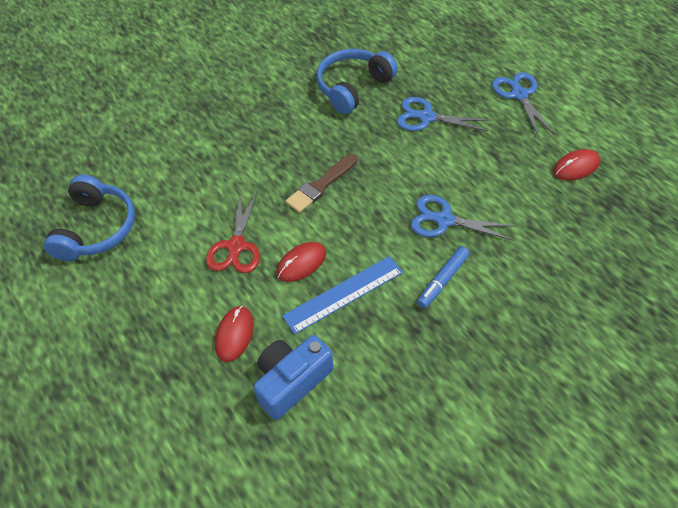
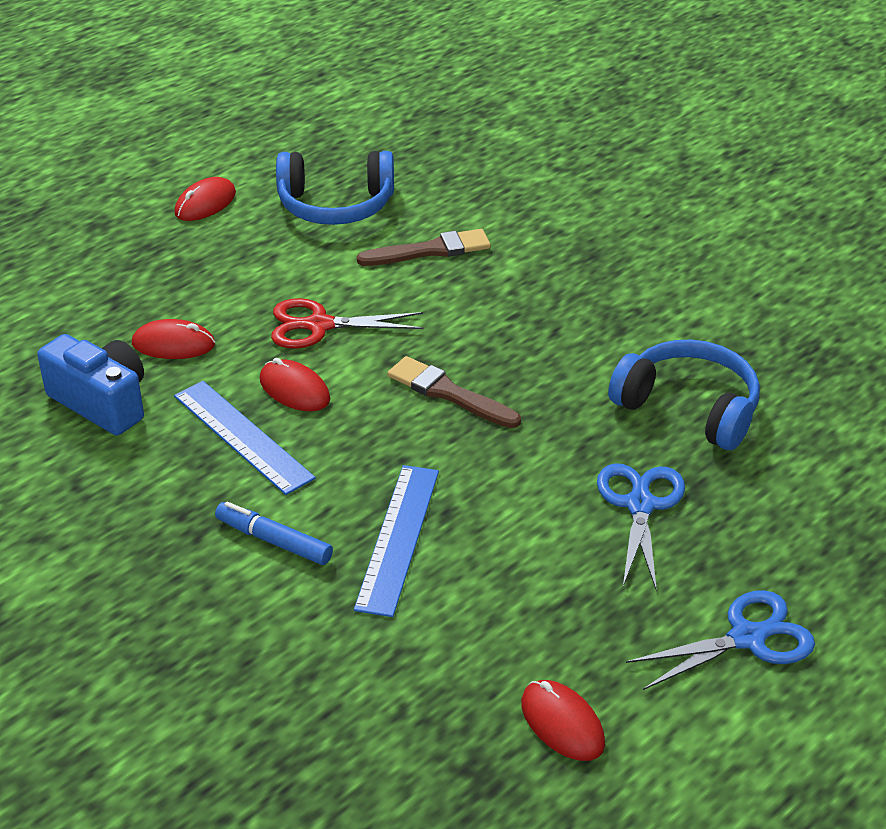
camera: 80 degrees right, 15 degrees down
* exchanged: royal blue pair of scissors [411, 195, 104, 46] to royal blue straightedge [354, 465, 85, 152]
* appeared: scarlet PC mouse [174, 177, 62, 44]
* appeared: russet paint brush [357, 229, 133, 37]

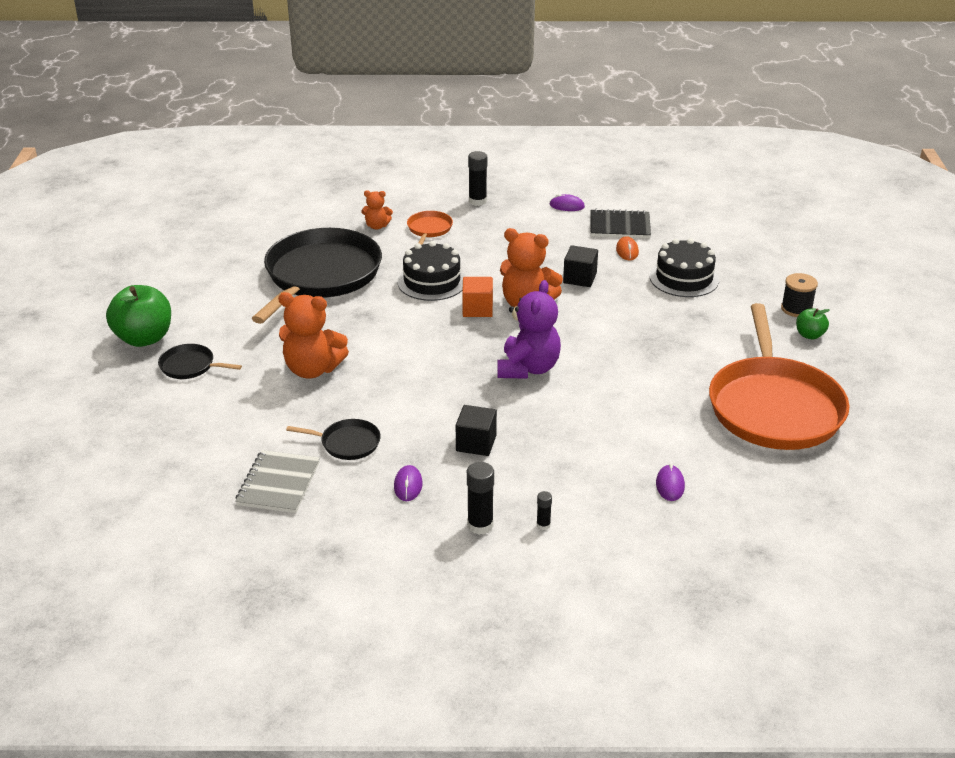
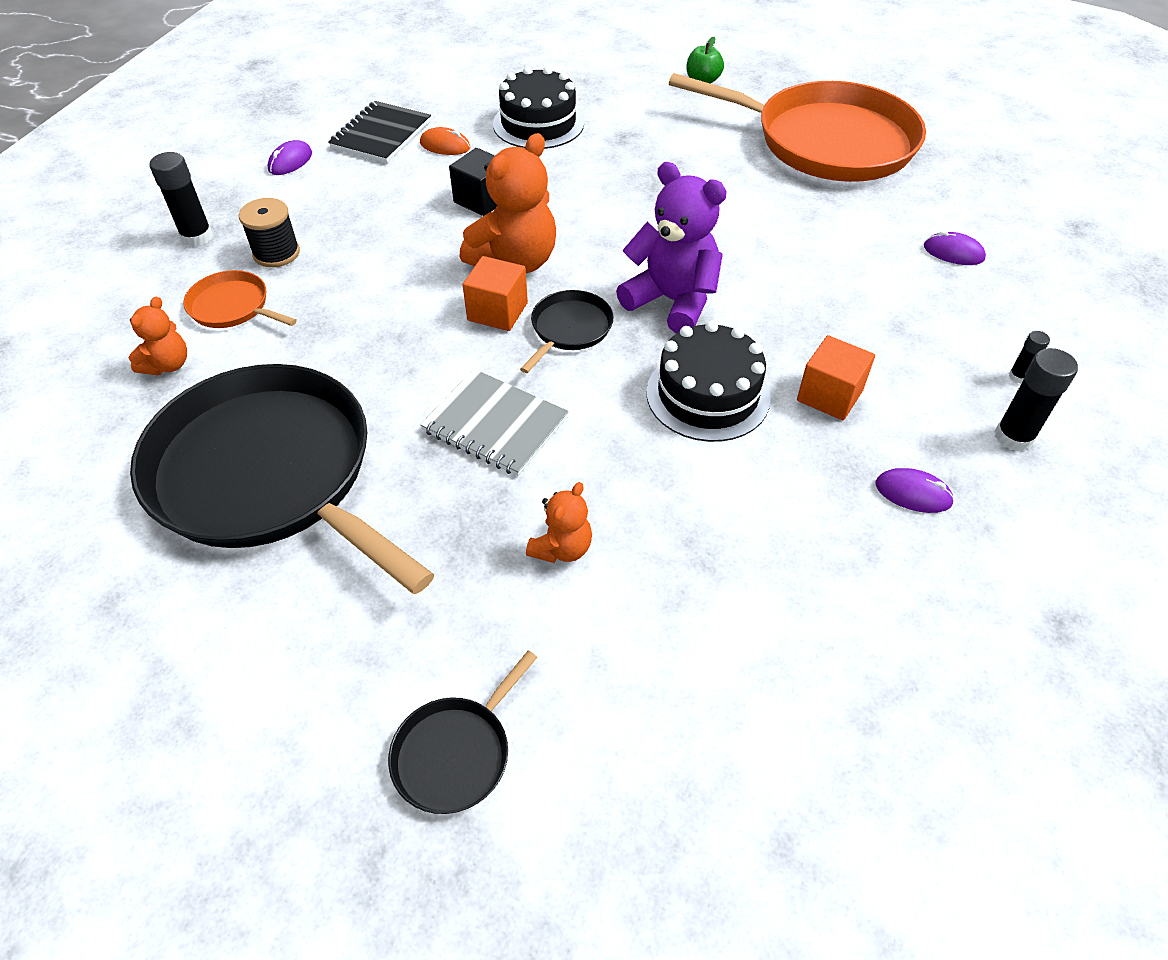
camera: 70 degrees left, 15 degrees up
* relocated: black layer cake [397, 241, 69, 60] to [646, 321, 125, 121]
* relocated: black reel of thread [781, 273, 37, 44] to [239, 198, 61, 69]
* missing: green toy apple [106, 285, 65, 62]
* size: orange-coloured teddy [278, 292, 71, 87] = [526, 482, 66, 81] x0.53
* colour: black cube [456, 405, 41, 51] to orange-coloured cube [797, 335, 78, 85]
* relocated: black pan [286, 419, 95, 41] to [520, 290, 94, 83]
* relocated: grey exercise book [235, 450, 85, 63] to [420, 369, 148, 107]

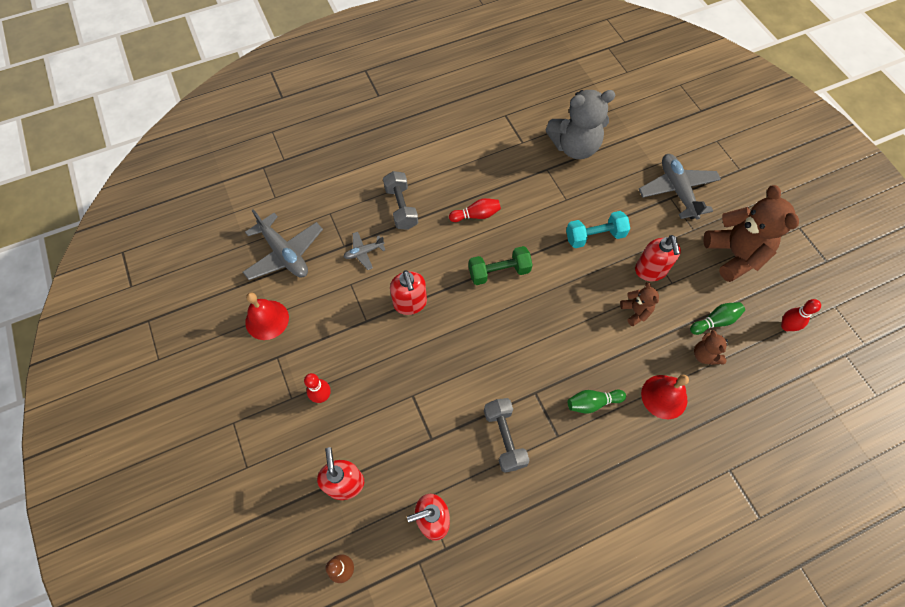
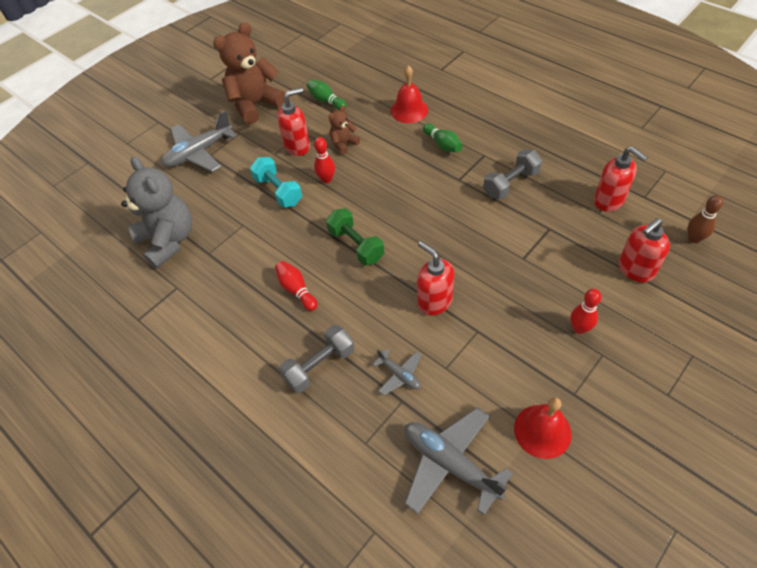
camera: 110 degrees left, 10 degrees down
* spun: grey plane [243, 209, 80, 71] = [405, 407, 108, 108] 75 degrees counterclockwise
* spun: scarlet pump bottle [390, 270, 37, 45] = [417, 241, 37, 75] 90 degrees counterclockwise
* relocated: scarlet tenpin [781, 299, 40, 32] to [314, 137, 21, 46]
* missing: russet teddy [694, 330, 34, 35]

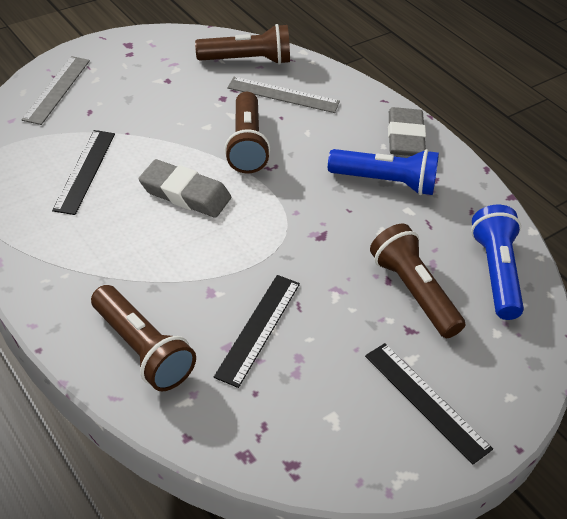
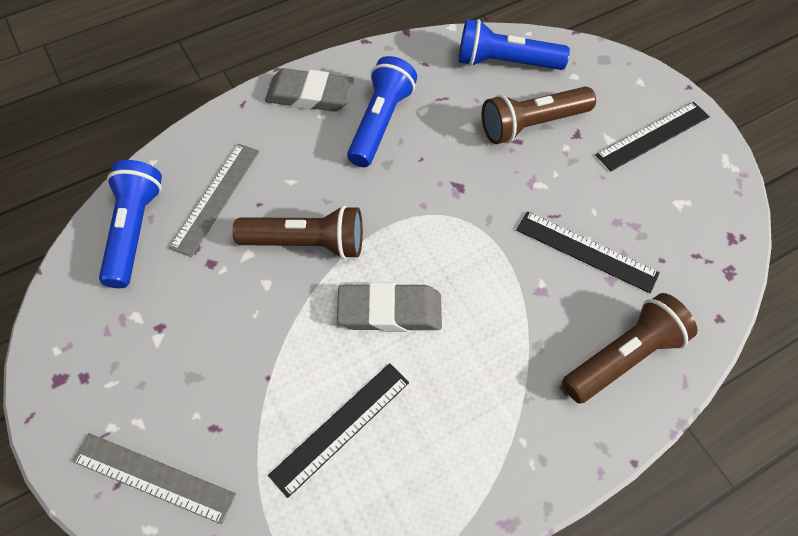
camera: 80 degrees left, 15 degrees up
* colour: russet flashlight [195, 24, 95, 41] to royal blue flashlight [99, 160, 63, 128]
* spun: black straightedge [52, 130, 63, 85] = [268, 363, 141, 135] 60 degrees counterclockwise
* spun: grey eraser [138, 159, 93, 59] = [337, 283, 105, 49] 60 degrees clockwise

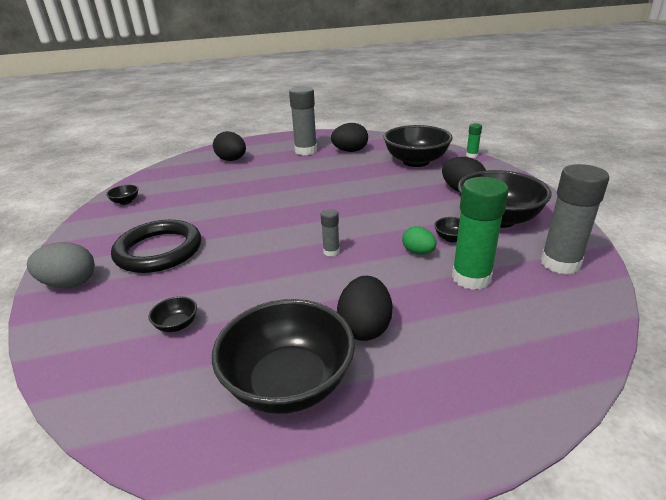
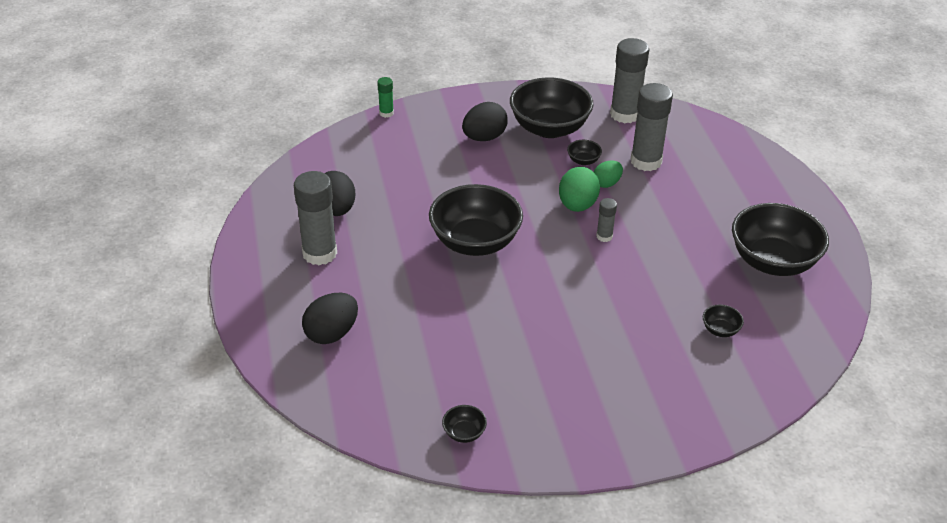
camera: 90 degrees left, 10 degrees up
* relocated: black deep dish [384, 125, 69, 42] to [429, 184, 94, 72]
* colour: green stick of glue [452, 177, 57, 113] to grey stick of glue [630, 83, 43, 88]
* missing: black torus [111, 220, 90, 53]
* missing: grey toy egg [27, 242, 68, 46]
* missing: black toy egg [337, 276, 55, 65]
* appeared: green toy egg [559, 167, 41, 45]

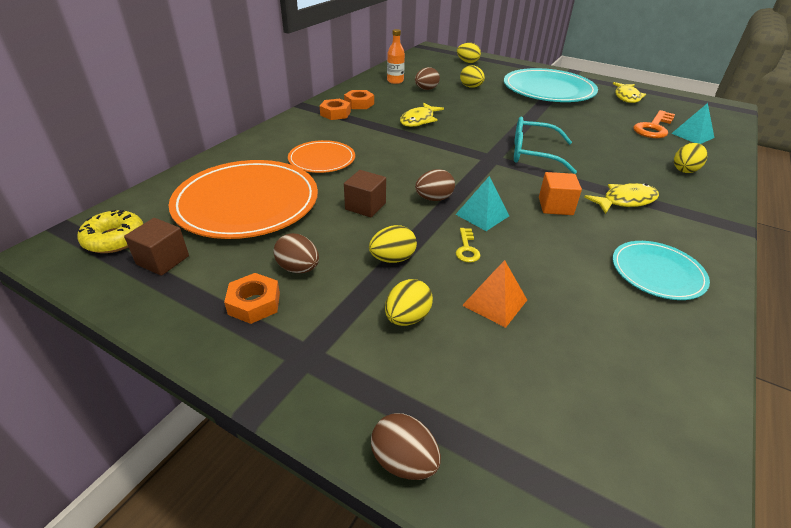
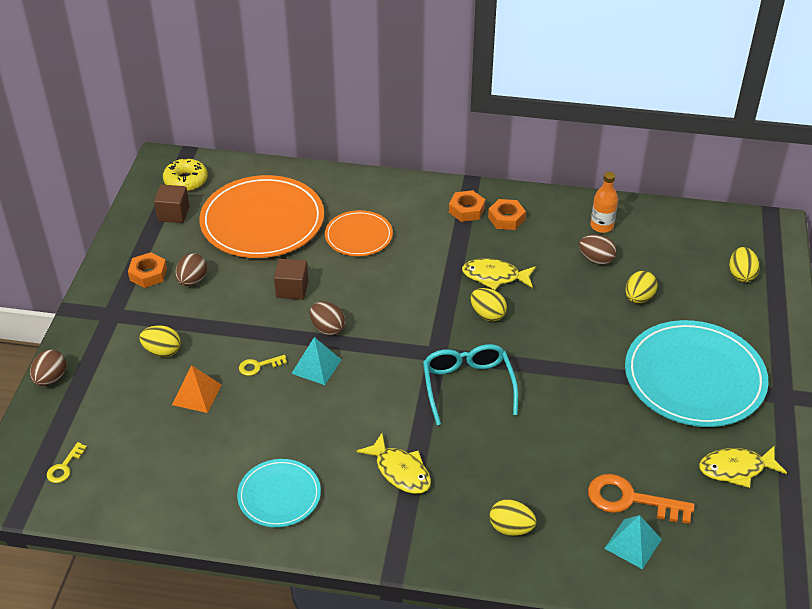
camera: 70 degrees right, 5 degrees up
* missing: orange-coloured cube [539, 172, 43, 43]
* relocated: yellow toy egg [369, 225, 48, 38] to [470, 288, 37, 33]
* appeared: yellow key [47, 442, 40, 41]

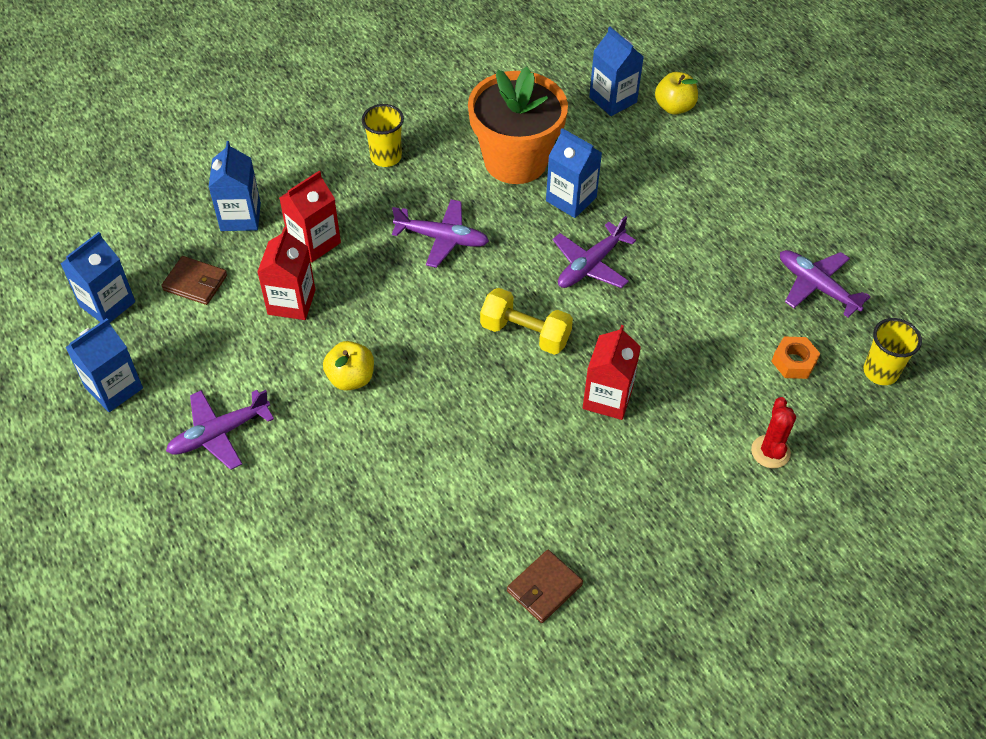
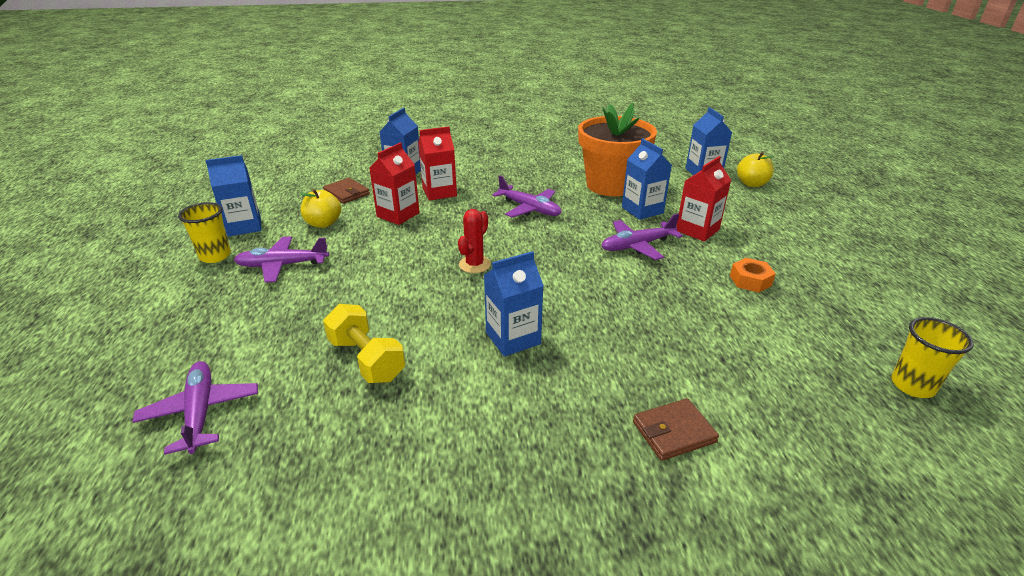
camera: 25 degrees right, 20 degrees down
* relocated: yellow tumbler [362, 104, 42, 63] to [178, 202, 53, 61]
* relocated: royal blue juice carton [60, 232, 75, 90] to [484, 251, 60, 106]
* relocated: violet plane [780, 250, 91, 67] to [132, 361, 126, 94]
* relocated: yellow free weight [480, 288, 93, 67] to [323, 304, 82, 79]
* relocated: scarlet juice carton [583, 325, 58, 95] to [676, 156, 55, 85]
* relocated: orange-coloured hex nut [771, 336, 49, 43] to [730, 258, 46, 35]
* relocated: yellow toy apple [323, 341, 51, 50] to [300, 189, 41, 39]
* relocated: scarlet prickly plant [751, 397, 45, 71] to [458, 209, 33, 64]
* relocated: russet billfold [507, 550, 76, 73] to [633, 398, 86, 63]

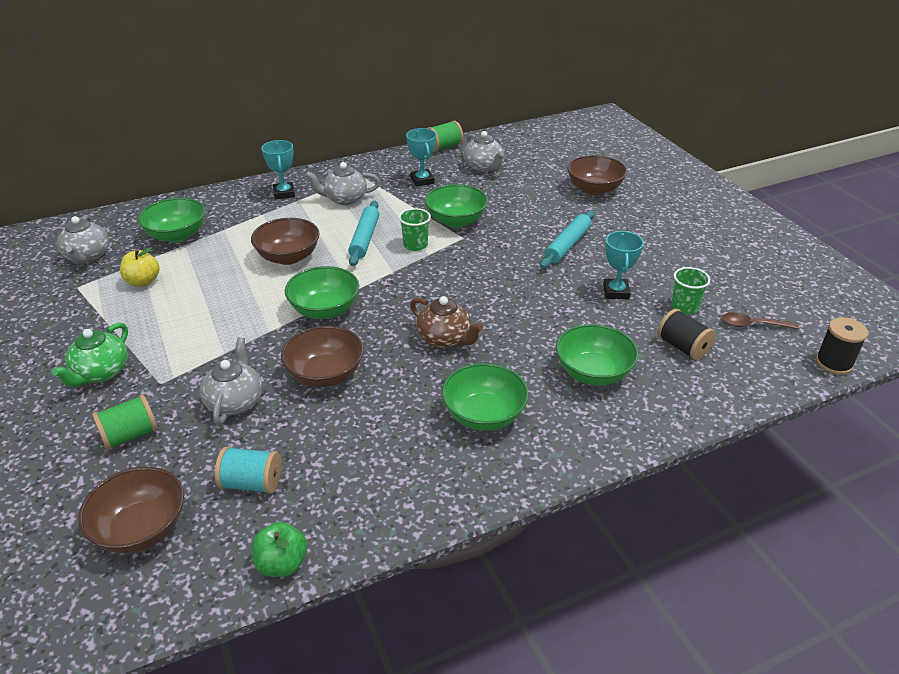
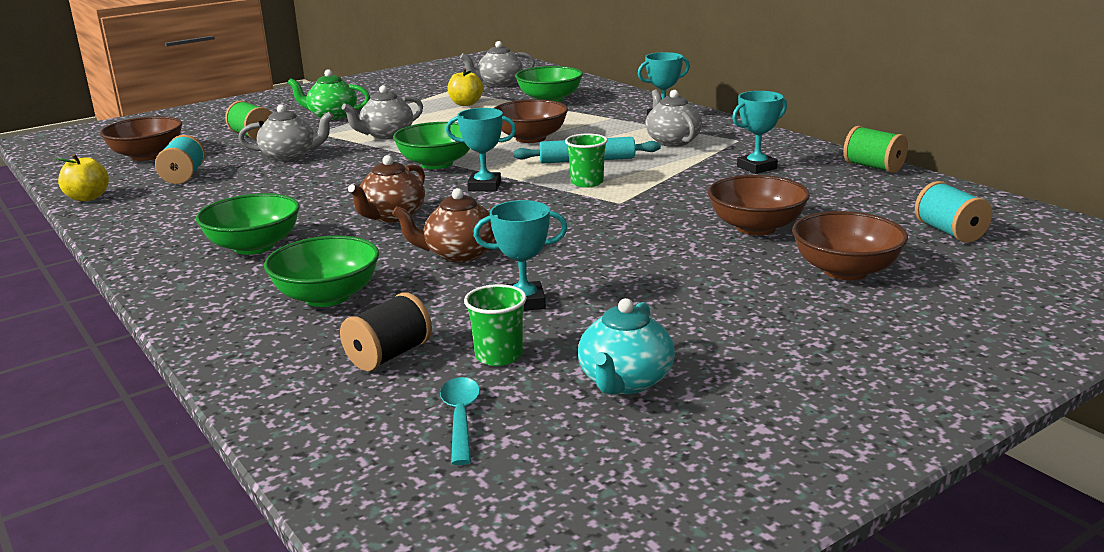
camera: 80 degrees right, 15 degrees down
* relocated: grey tea pot [463, 131, 41, 41] to [341, 85, 82, 54]
* missing: green deep dish [425, 184, 63, 44]
* missing: teal dough roller [540, 210, 54, 58]
* colour: russet teaspoon [722, 312, 77, 17] to teal teaspoon [440, 377, 40, 88]
* missing: black reel of thread [816, 317, 52, 58]
* relocated: russet deep dish [281, 326, 83, 61] to [708, 175, 102, 60]
* colour: green toy apple [251, 522, 56, 55] to yellow toy apple [56, 154, 53, 47]
* appeared: teal award cup [446, 108, 70, 83]
* appeared: teal reel of thread [915, 181, 77, 62]
* appeared: russet tea pot [392, 188, 104, 75]
* appeared: teal tea pot [578, 298, 97, 97]

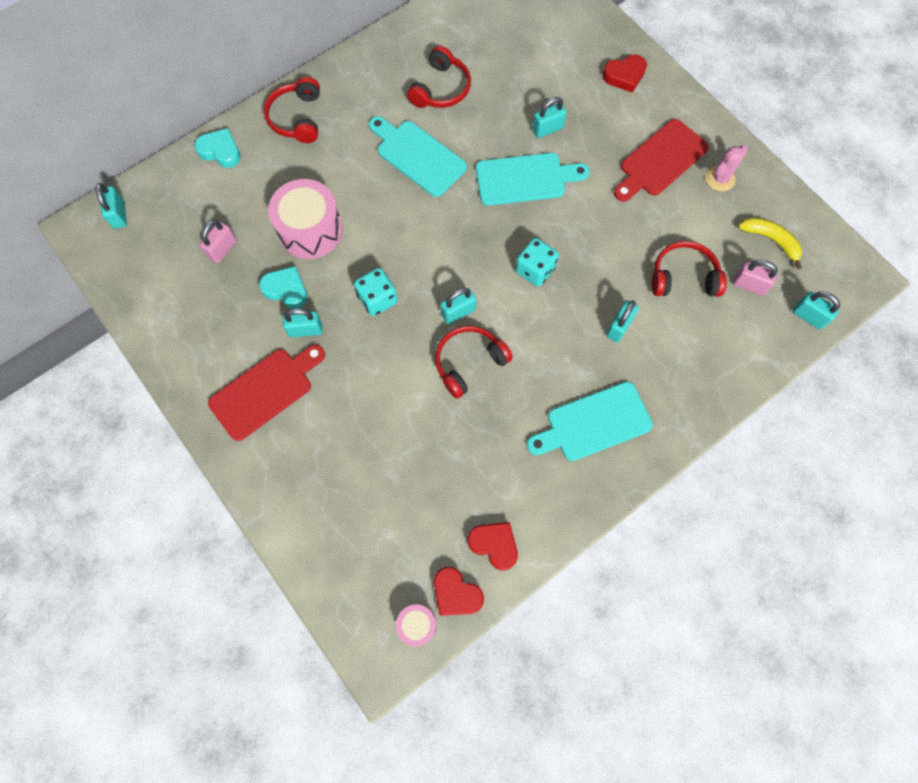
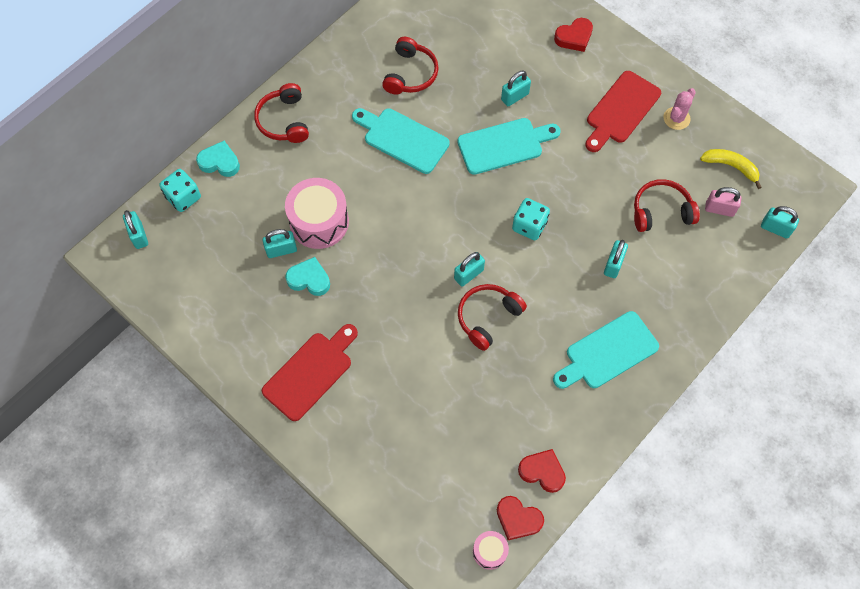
camera: 10 degrees left, 5 degrees down
* missing: rose-pink small lock [200, 220, 37, 44]
* relocated: teal game die [354, 268, 44, 48] to [159, 169, 42, 43]
* relocated: teal small lock [283, 308, 39, 29] to [263, 229, 34, 29]

